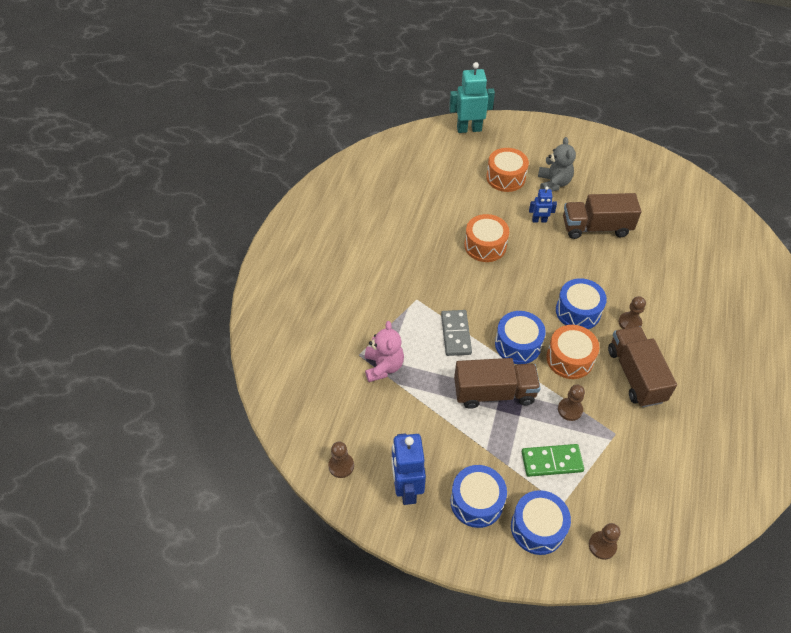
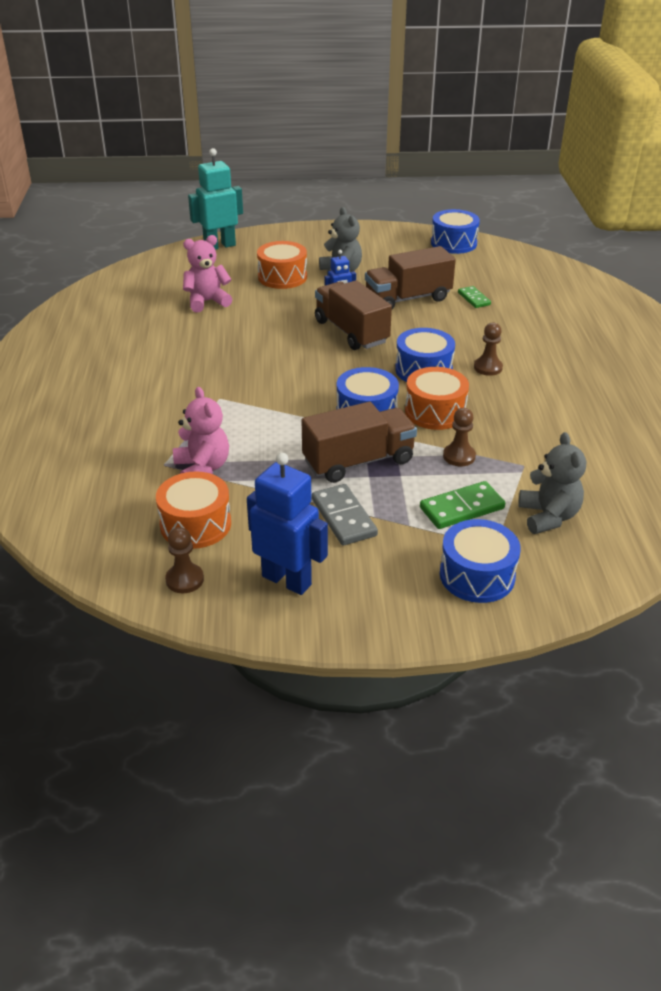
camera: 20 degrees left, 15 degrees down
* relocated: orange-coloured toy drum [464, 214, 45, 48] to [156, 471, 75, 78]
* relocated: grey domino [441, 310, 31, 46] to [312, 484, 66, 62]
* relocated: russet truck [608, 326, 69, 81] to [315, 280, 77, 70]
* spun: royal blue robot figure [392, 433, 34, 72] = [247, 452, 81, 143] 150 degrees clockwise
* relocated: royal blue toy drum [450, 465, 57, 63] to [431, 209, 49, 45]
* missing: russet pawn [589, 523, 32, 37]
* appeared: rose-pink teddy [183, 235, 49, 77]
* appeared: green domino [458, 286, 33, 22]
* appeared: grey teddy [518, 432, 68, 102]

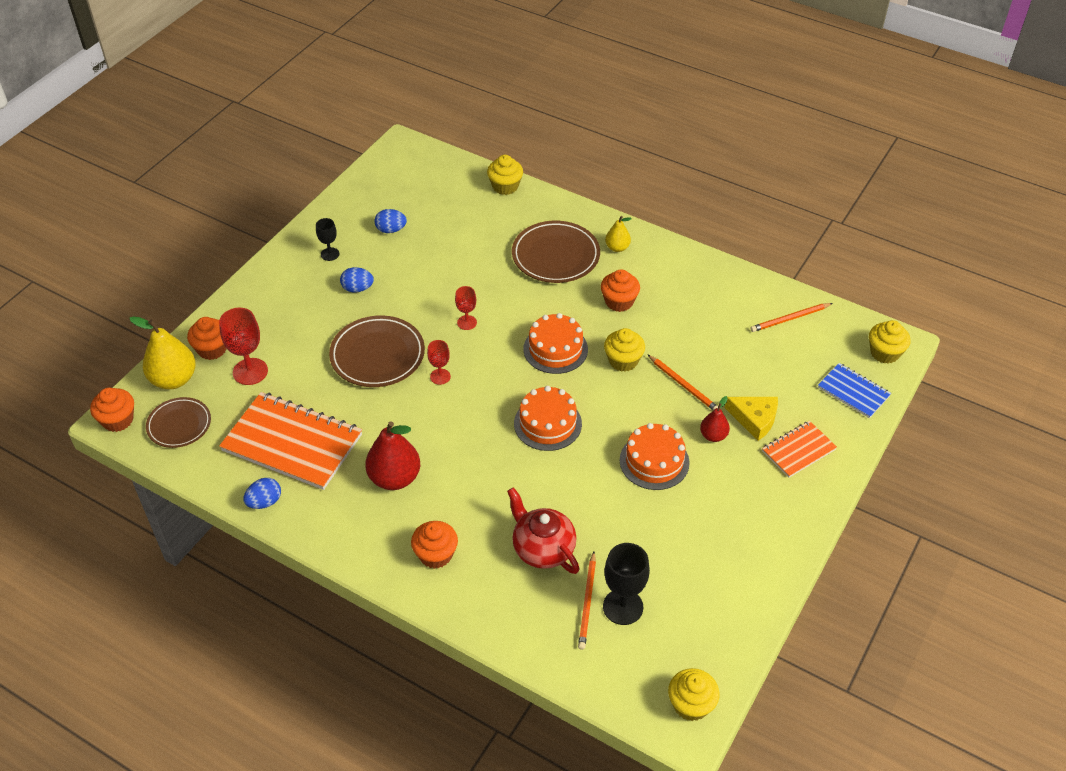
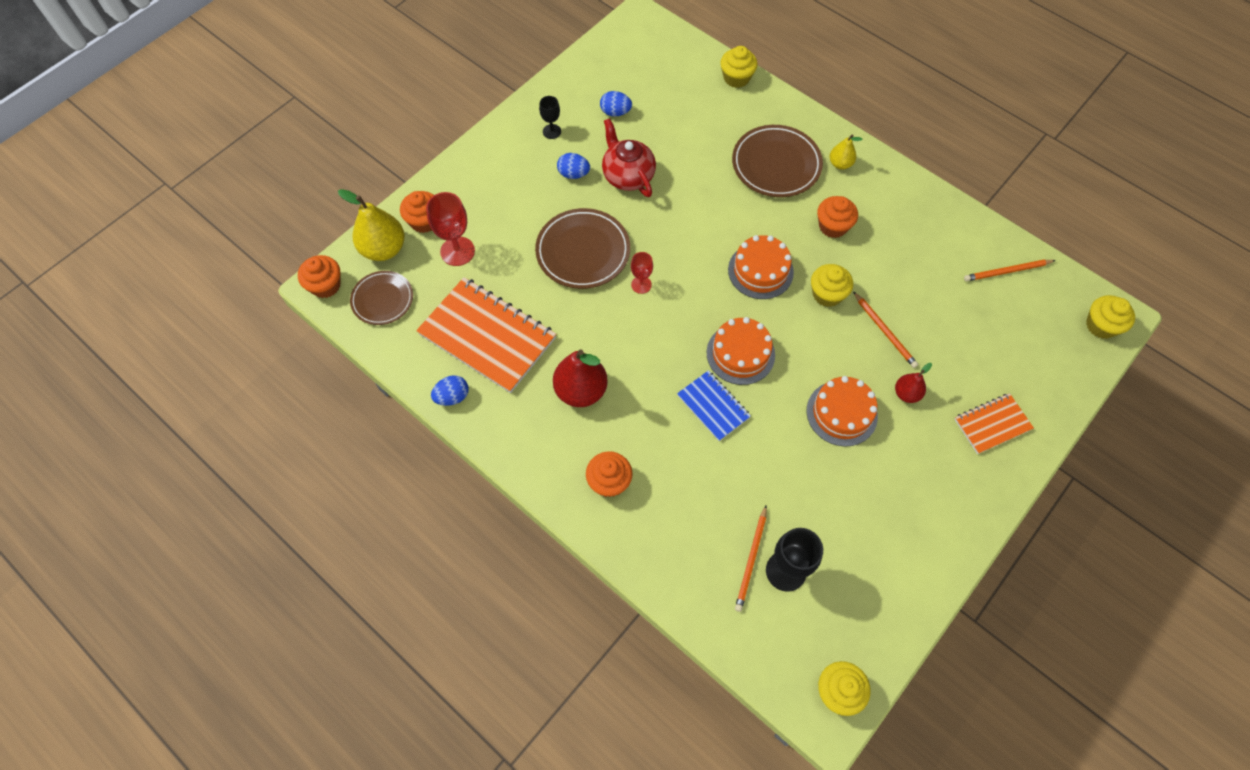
camera: 10 degrees right, 15 degrees up
* missing: scarlet goblet [455, 286, 22, 44]
* relocated: royal blue exercise book [818, 363, 73, 55] to [677, 370, 74, 71]
* missing: yellow cheese [725, 397, 53, 44]
* relocated: scarlet tea pot [507, 487, 72, 87] to [602, 118, 54, 79]

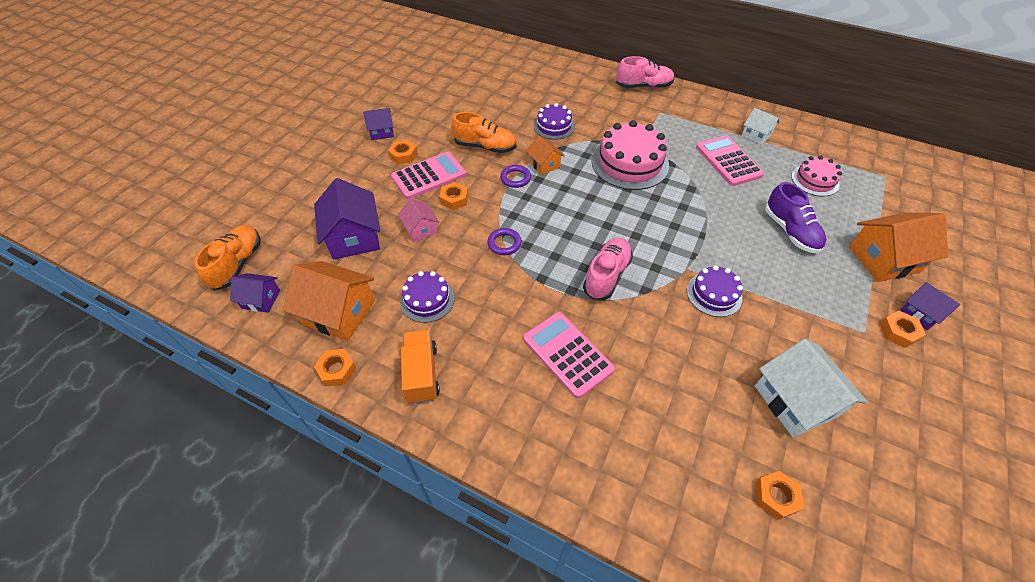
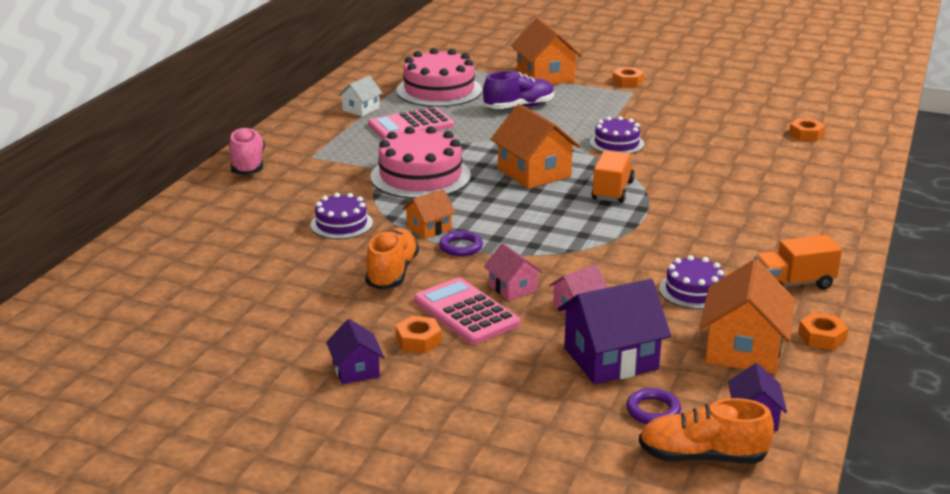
camera: 95 degrees left, 25 degrees down
* size: rose-pink layer cake [791, 156, 51, 41] = [396, 48, 86, 59] x1.74
* exchanged: orange-coloured hex nut [440, 182, 28, 28] to rose-pink toy house [484, 243, 59, 58]
* relocated: violet torus [487, 228, 35, 27] to [626, 388, 55, 36]
* exchanged: rose-pink sneaker [583, 237, 50, 63] to orange-coloured truck [592, 151, 43, 52]
* missing: violet toy house [899, 282, 61, 48]
* missing: rose-pink calculator [523, 312, 92, 87]
* missing: pure white toy house [755, 339, 113, 98]
* appeared: orange-coloured toy house [490, 104, 90, 85]

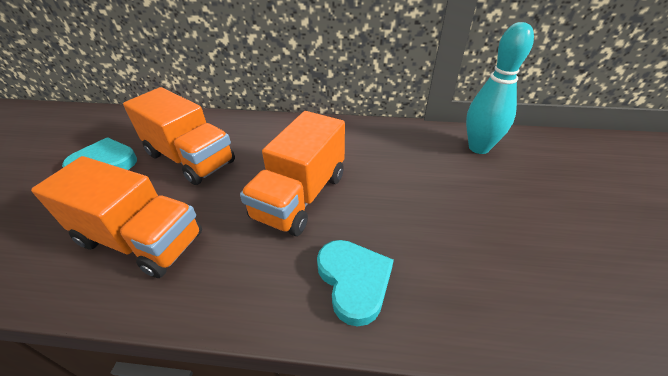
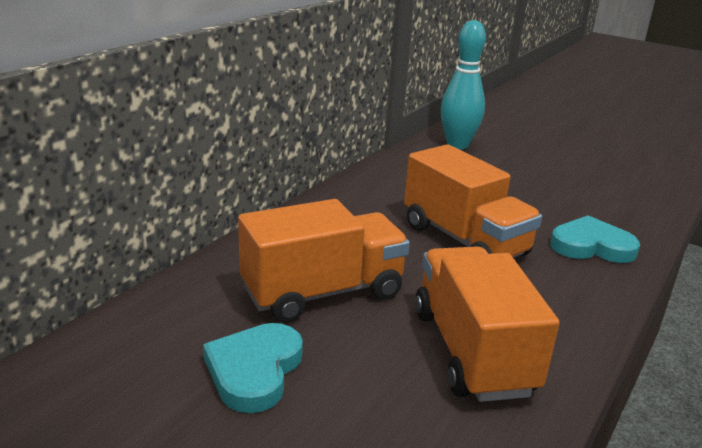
camera: 65 degrees left, 15 degrees down
* spun: orange-coloured truck [31, 156, 171, 122] = [415, 246, 145, 156] 60 degrees counterclockwise

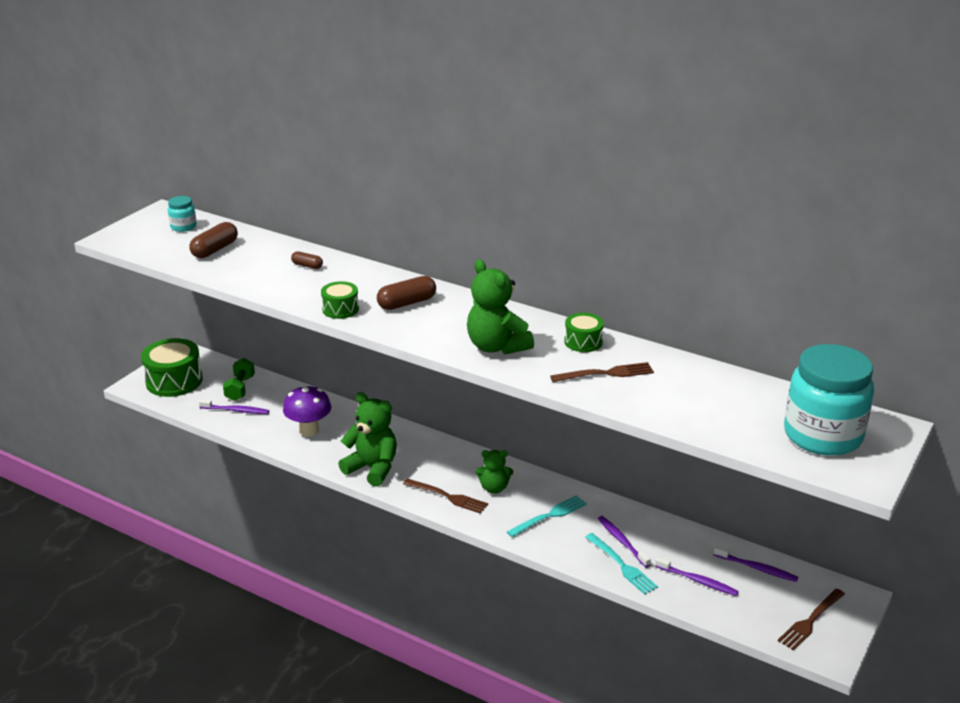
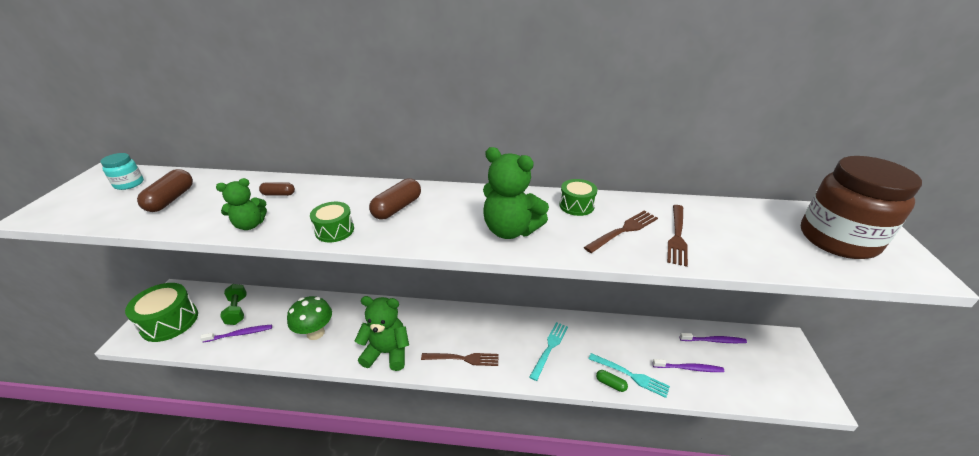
camera: 25 degrees left, 5 degrees up
* colour: teal preserve jar [784, 344, 90, 112] to russet preserve jar [801, 156, 121, 103]
* colour: violet toadstool [283, 385, 48, 52] to green toadstool [287, 296, 45, 44]
* relocated: green teddy [475, 450, 38, 44] to [216, 178, 51, 52]
* missing: violet dental brush [598, 516, 53, 51]
* relocated: russet table fork [778, 589, 67, 61] to [667, 205, 21, 62]
* appeared: green pill shape [596, 370, 32, 22]

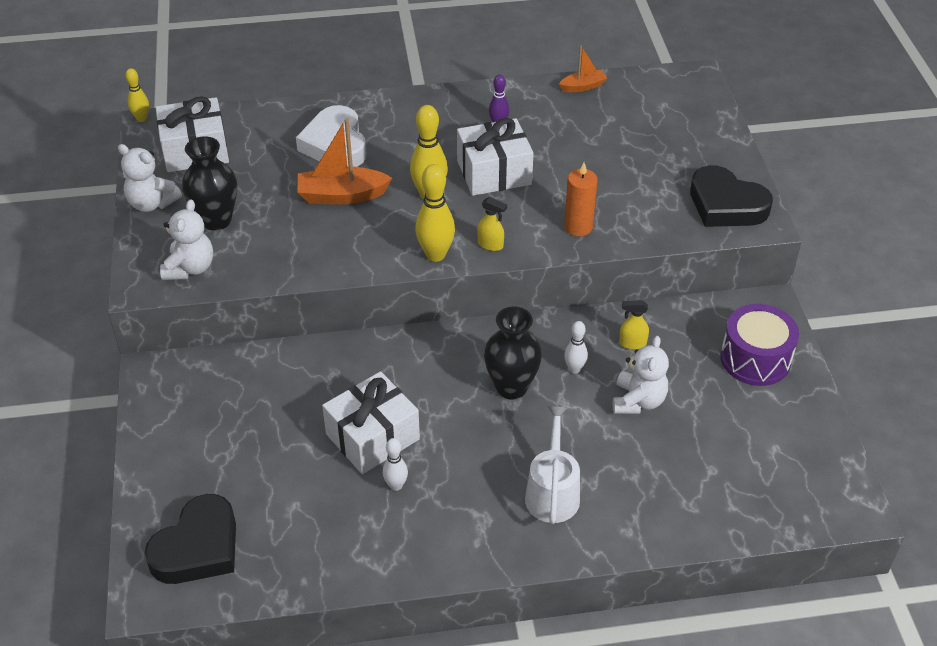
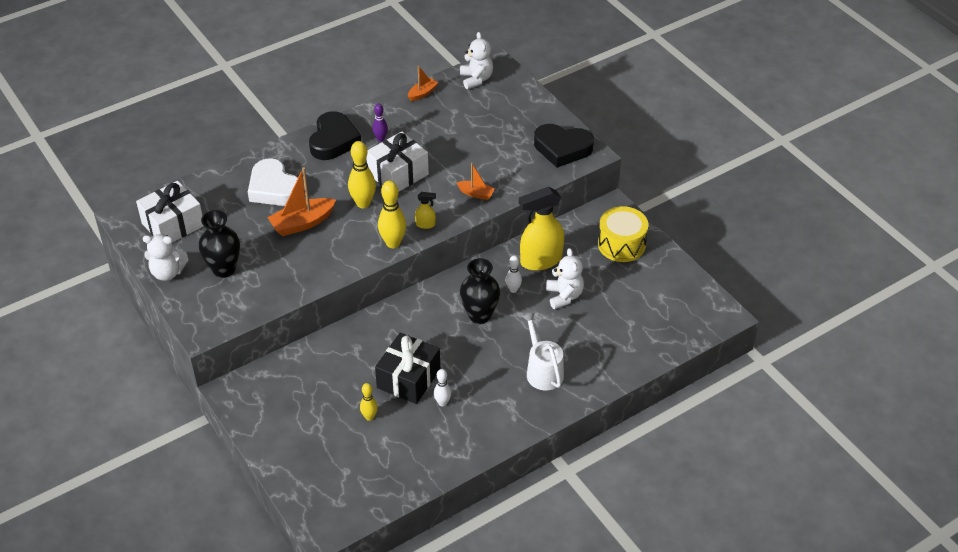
camera: 25 degrees left, 0 degrees up
* relocated: yellow tenpin [125, 68, 24, 54] to [360, 383, 18, 38]
* exchanged: orange-coloured pillar candle [564, 163, 34, 73] to orange-coloured sailboat [457, 163, 38, 37]
* relocated: pure white teddy [160, 199, 53, 81] to [460, 32, 33, 57]
* size: yellow sprayer [619, 300, 30, 49] = [519, 187, 45, 84] x2.27
* colour: violet toy drum [720, 304, 79, 82] to yellow toy drum [598, 206, 50, 56]
* colour: pure white gift [322, 371, 98, 103] to black gift [375, 333, 65, 71]
* relocated: black heart [145, 494, 91, 90] to [309, 111, 52, 49]

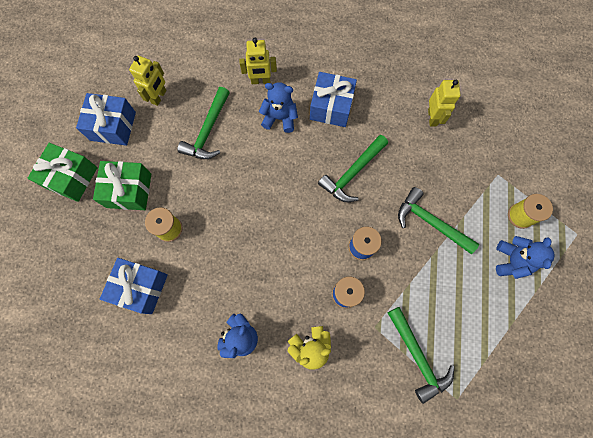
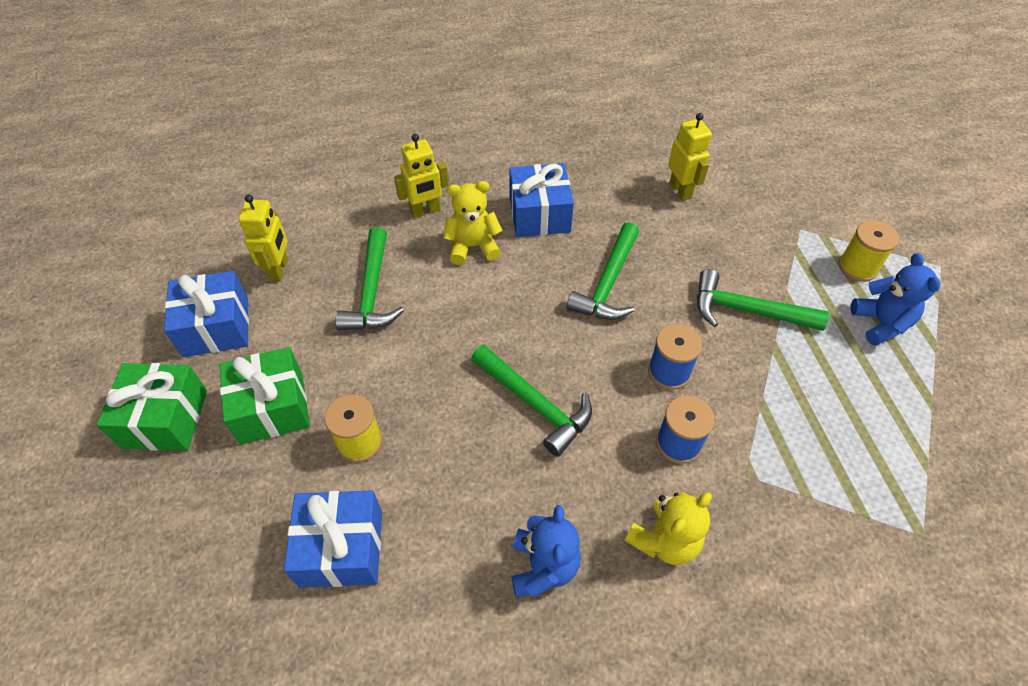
camera: 20 degrees left, 20 degrees down
* colour: royal blue teddy [259, 82, 39, 51] to yellow teddy [443, 181, 60, 84]
* relocated: green hammer [388, 307, 66, 97] to [471, 345, 121, 112]

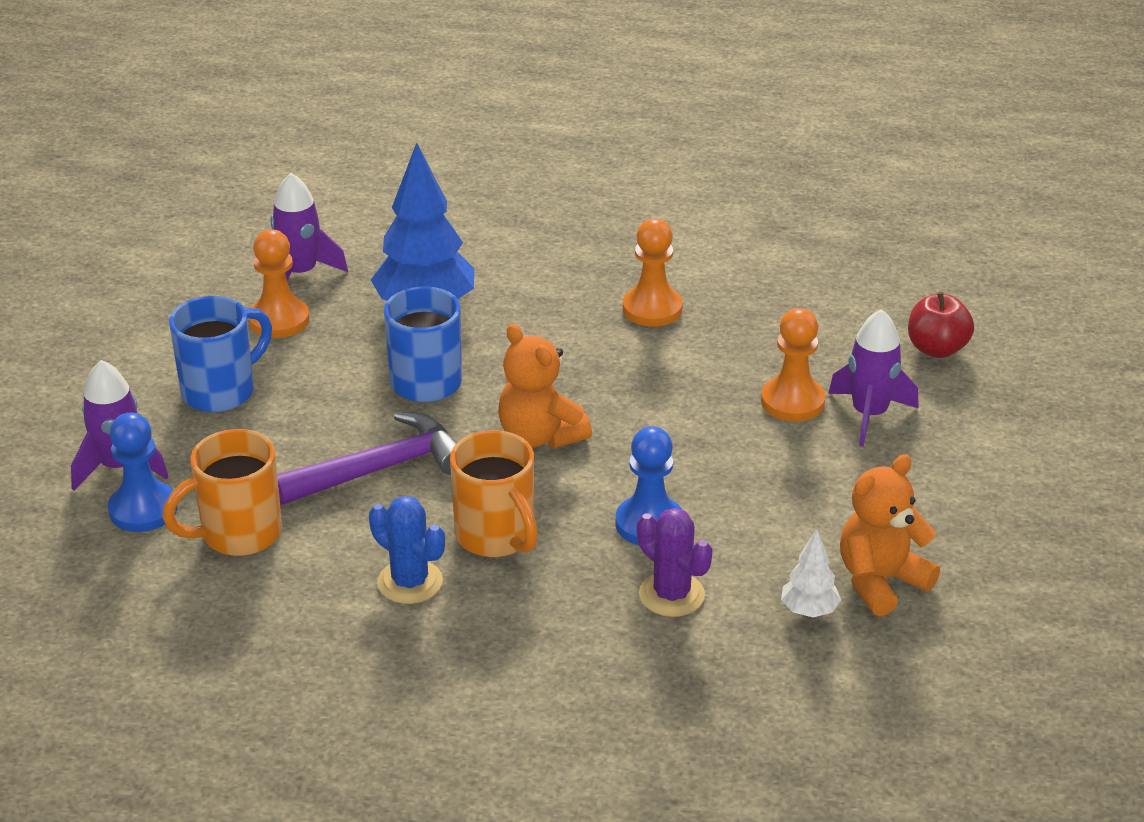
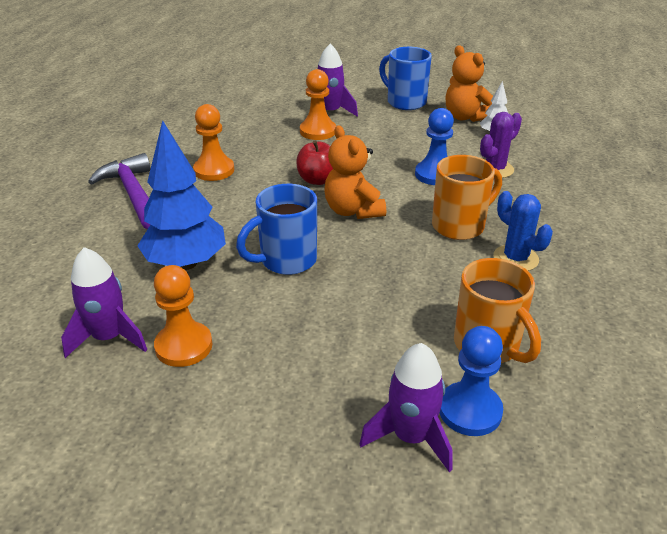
camera: 90 degrees left, 0 degrees up
* relocated: scarlet toy apple [908, 292, 66, 66] to [296, 140, 37, 45]
* relocated: royal blue mug [169, 296, 103, 116] to [379, 47, 53, 63]
* spun: orange-coloured teddy [498, 324, 94, 125] = [324, 125, 62, 94] 105 degrees clockwise
* relocated: violet hammer [277, 412, 180, 93] to [88, 153, 63, 76]
* spun: royal blue prickly plant [369, 496, 76, 108] = [493, 191, 60, 80] 75 degrees counterclockwise

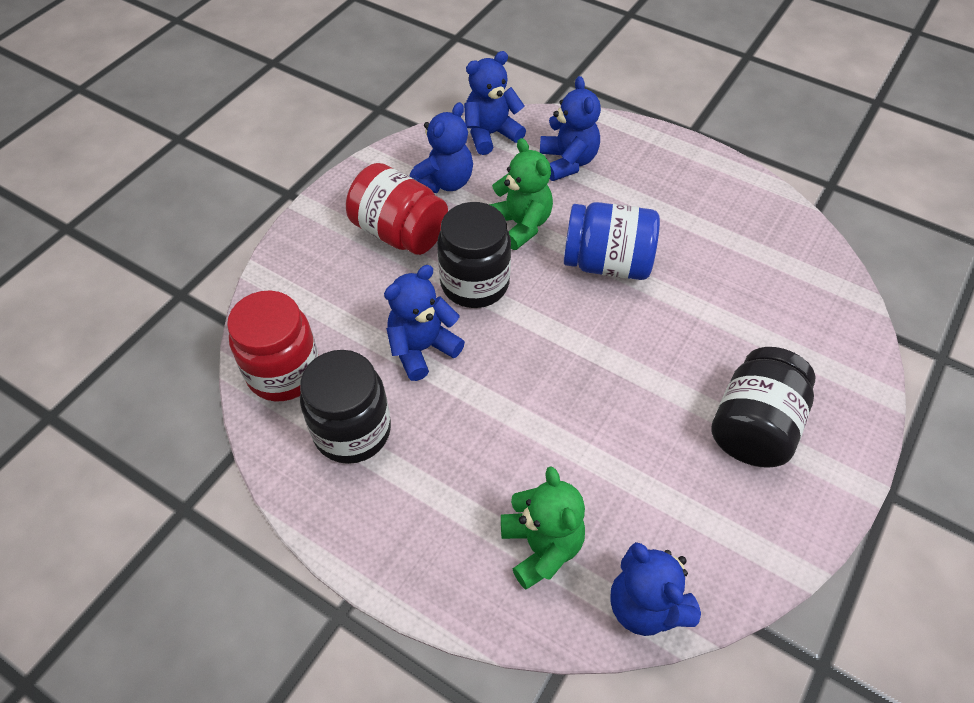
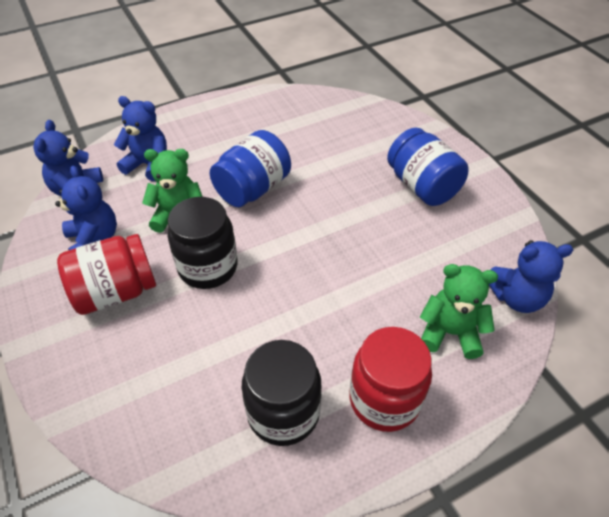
camera: 60 degrees left, 5 degrees down
* missing: royal blue teddy [384, 265, 81, 116]
* relocated: scarlet preserve jar [227, 290, 92, 111] to [350, 327, 82, 105]
* colour: black preserve jar [711, 347, 104, 121] to royal blue preserve jar [387, 127, 82, 79]

